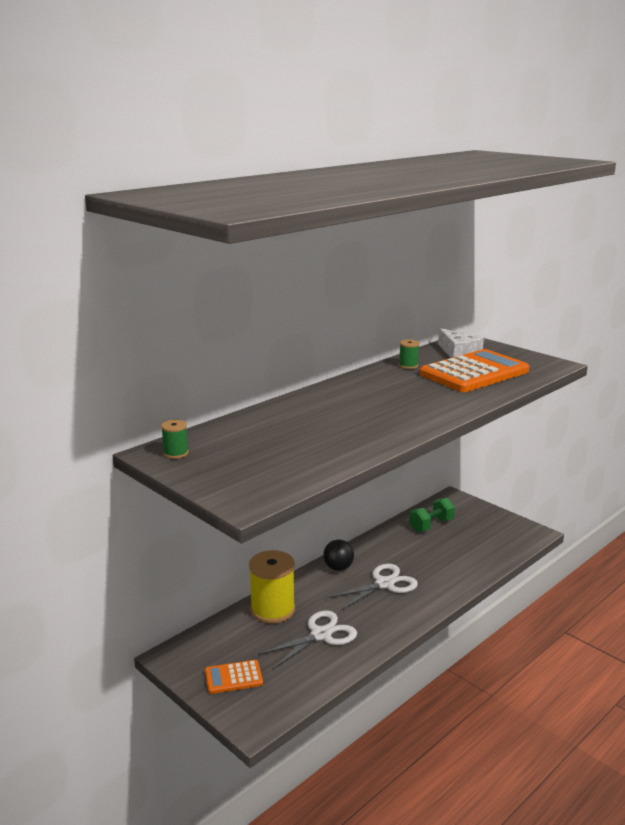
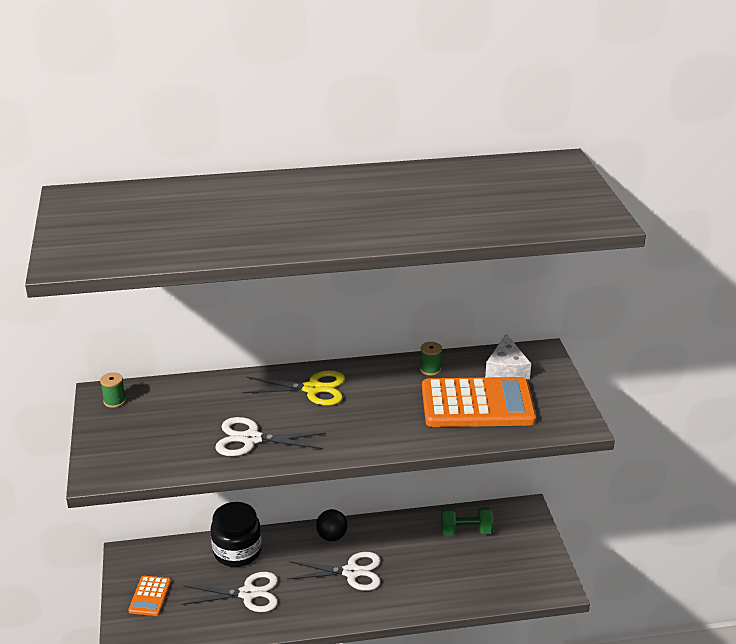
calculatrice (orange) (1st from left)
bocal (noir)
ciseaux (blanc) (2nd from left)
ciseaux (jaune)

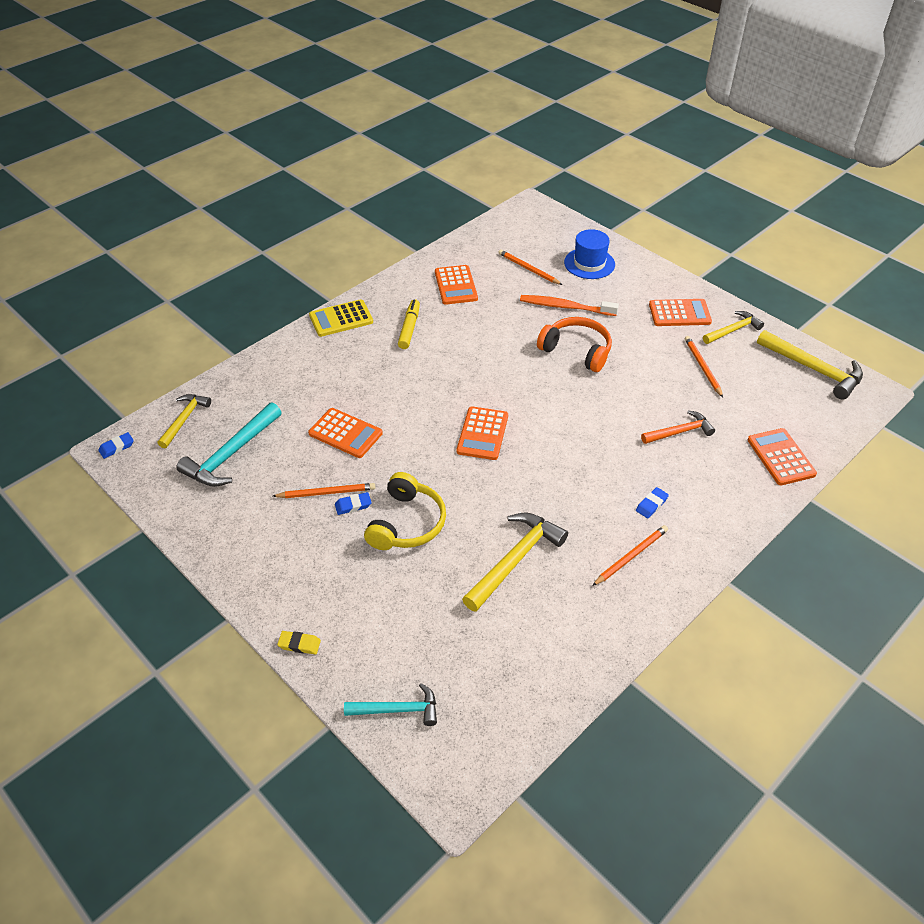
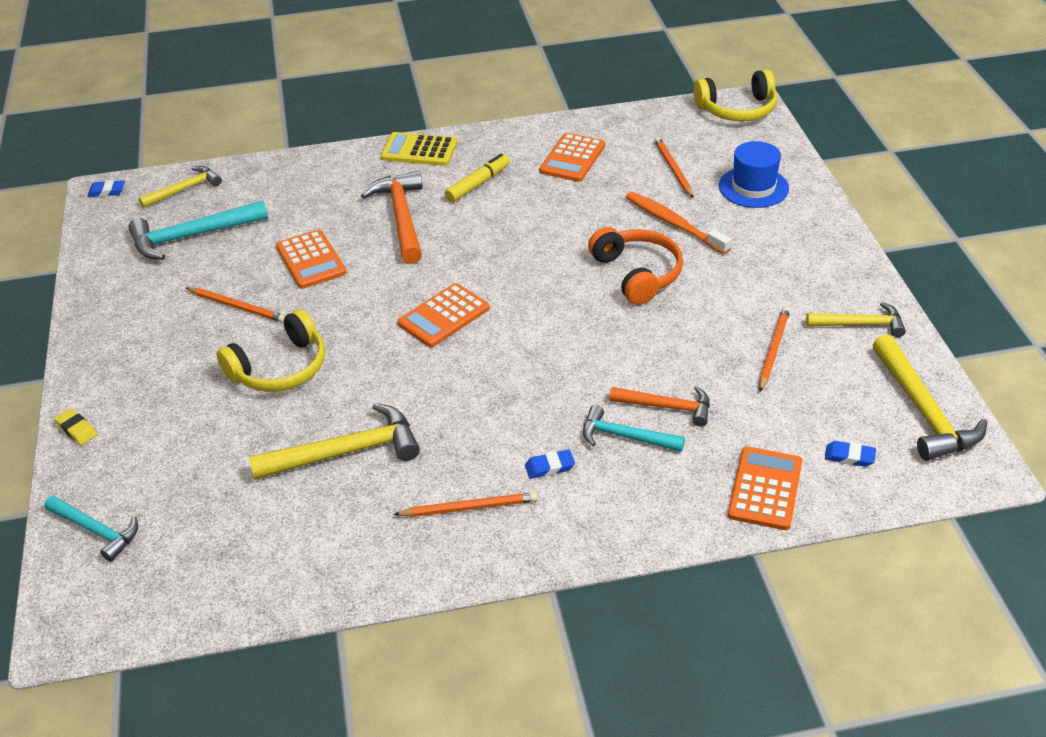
gomme (bleu) (3rd from left)
calculatrice (orange) (4th from left in the first image)
marteau (orange) (1st from left)
marteau (turquoise) (3rd from left)
casque audio (jaune) (2nd from left)

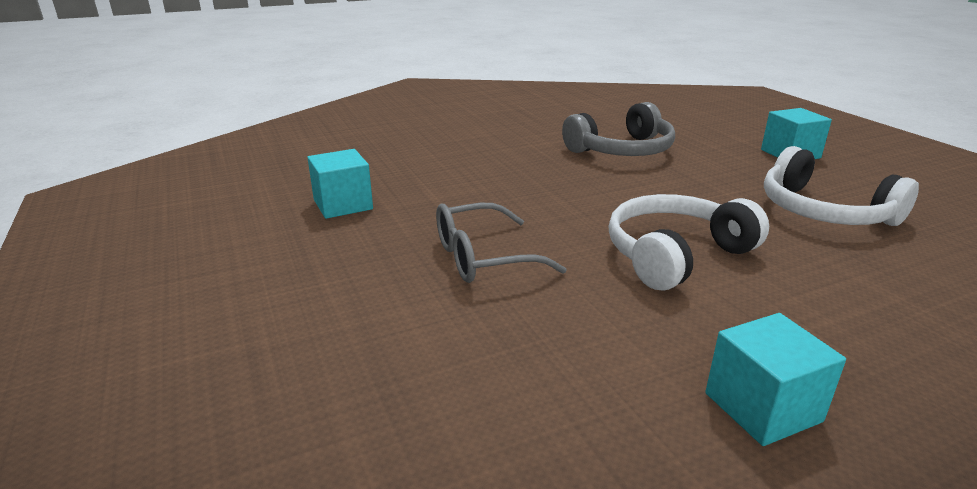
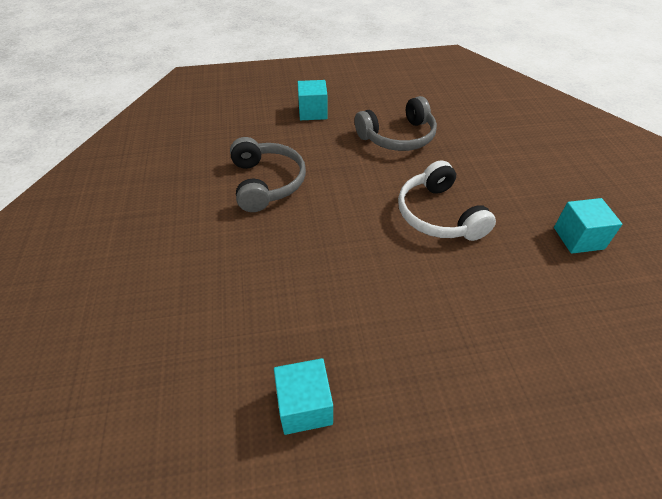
lunettes (gris)
casque audio (gris) (2nd from left)

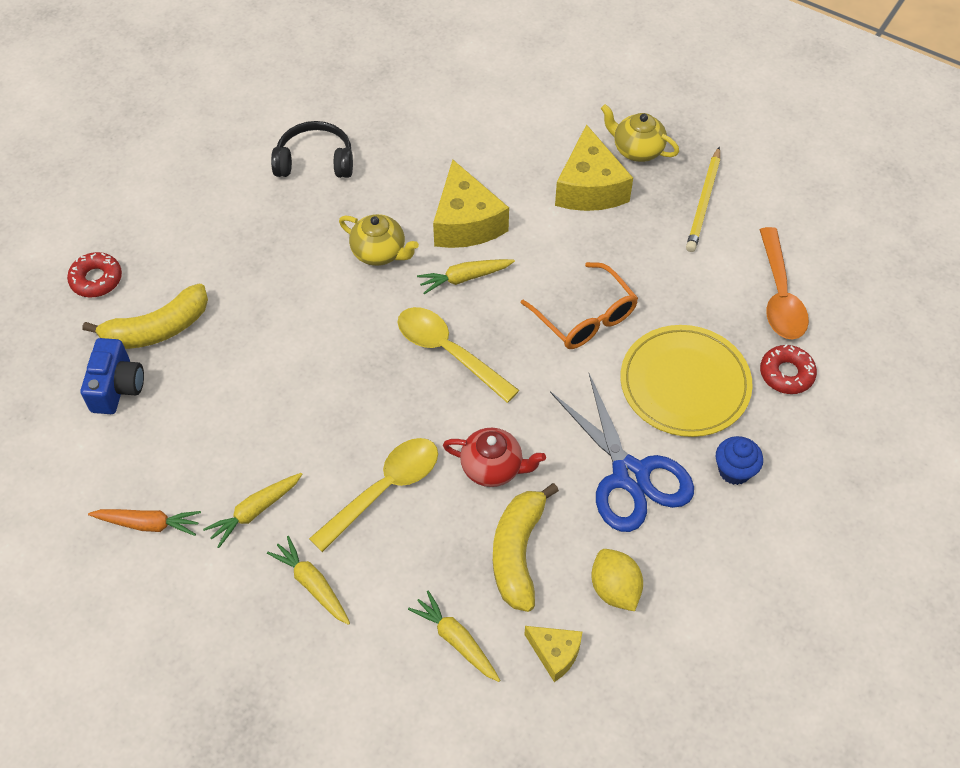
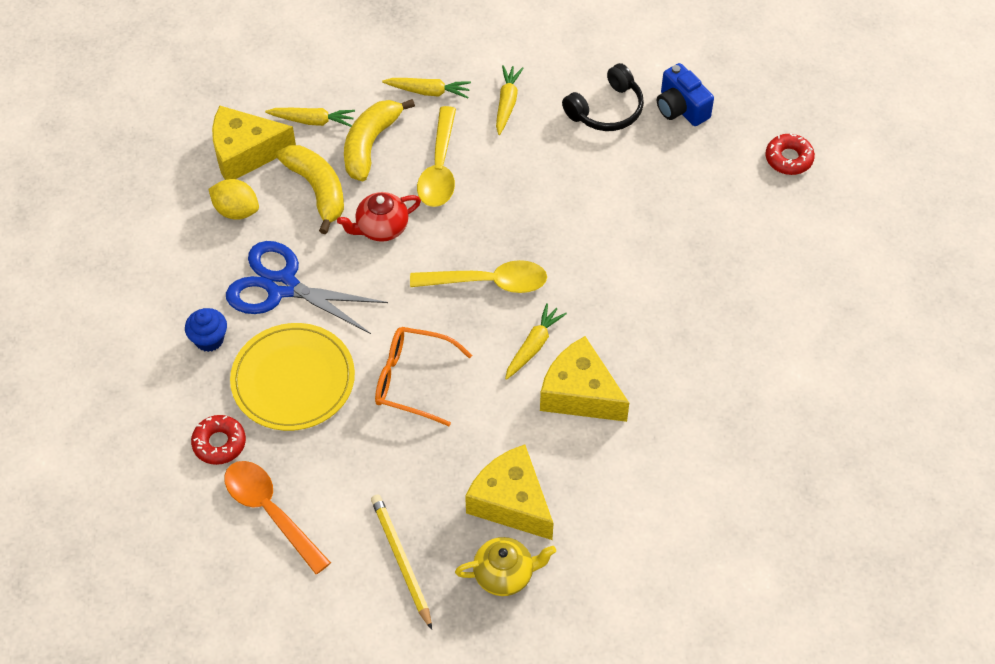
banane (jaune) (2nd from left)
carotte (orange)
casque audio (noir)
théière (jaune) (1st from left in the first image)
fromage (jaune) (1st from left)

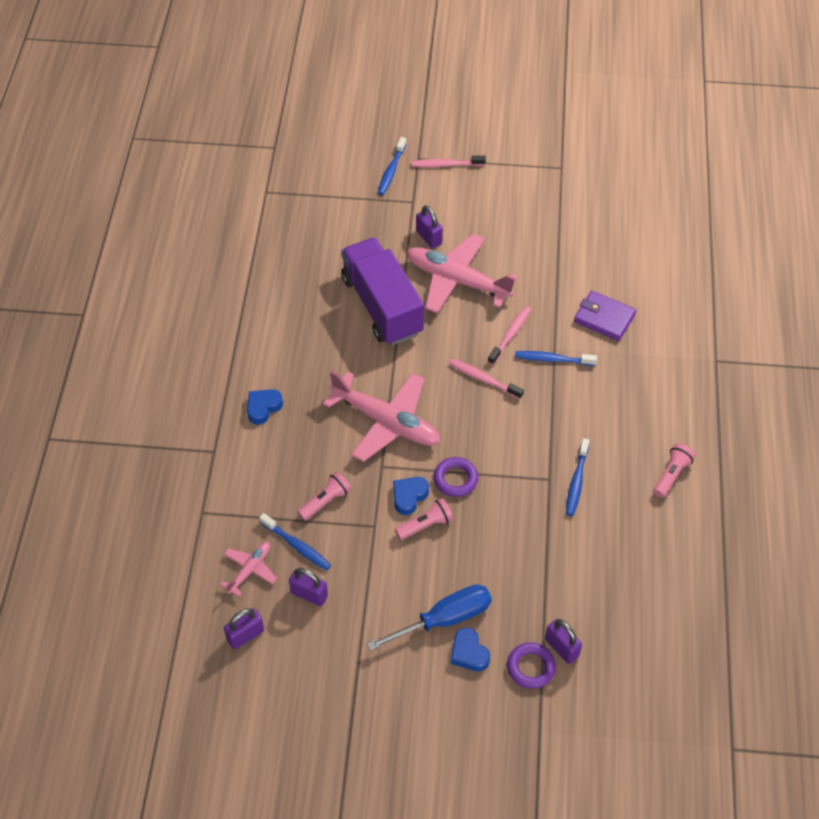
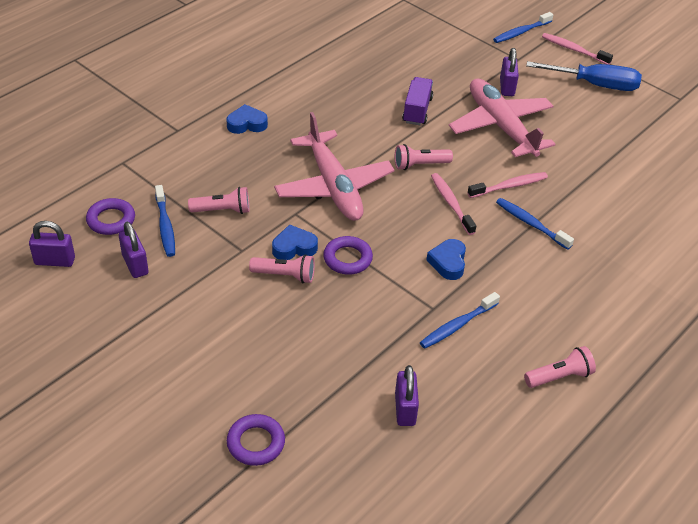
anneau (violet) (1st from left)
camion (violet)
tournevis (bleu)
cœur (bleu) (3rd from left)
cadenas (violet) (3rd from left)
portefeuille (violet)
lampe de poche (rose) (3rd from left)

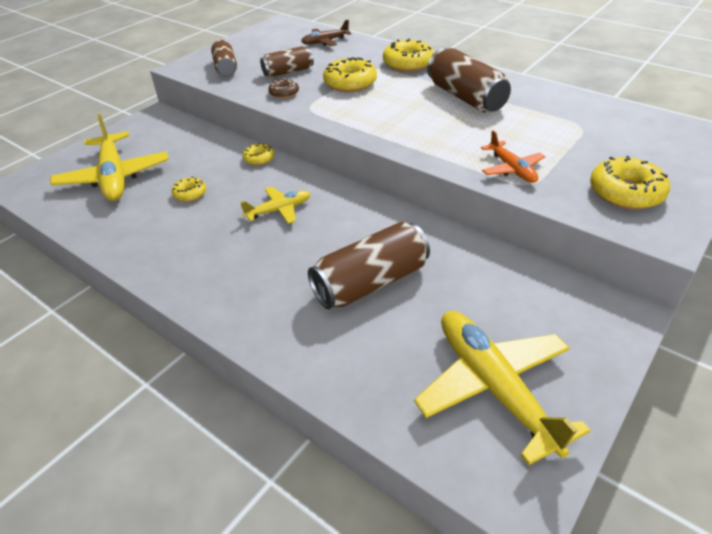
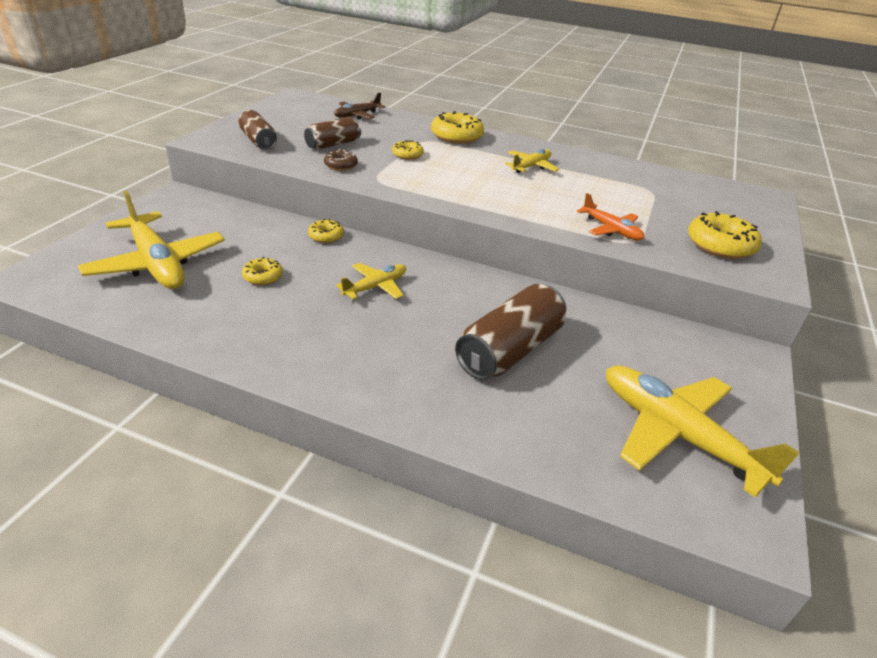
beignet (jaune) (3rd from left)
avion (jaune) (3rd from left)

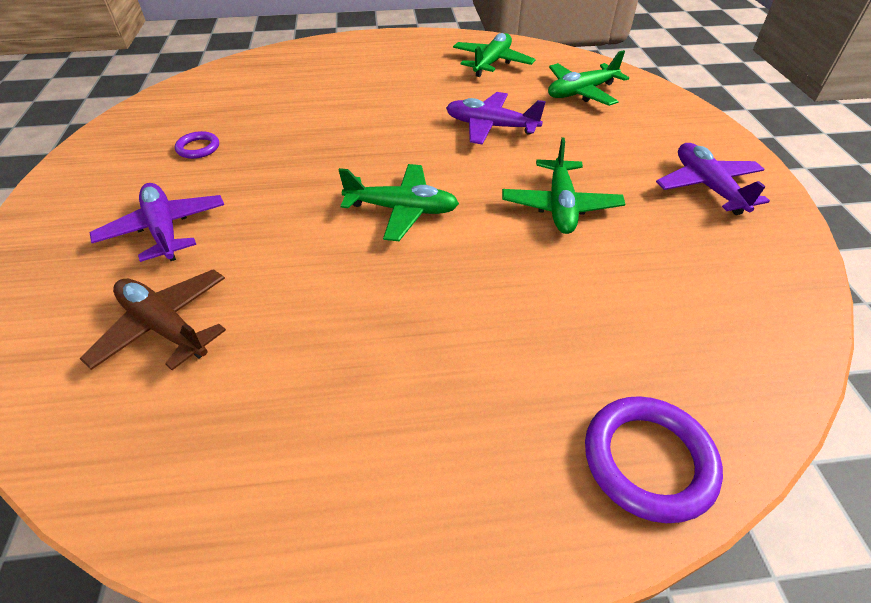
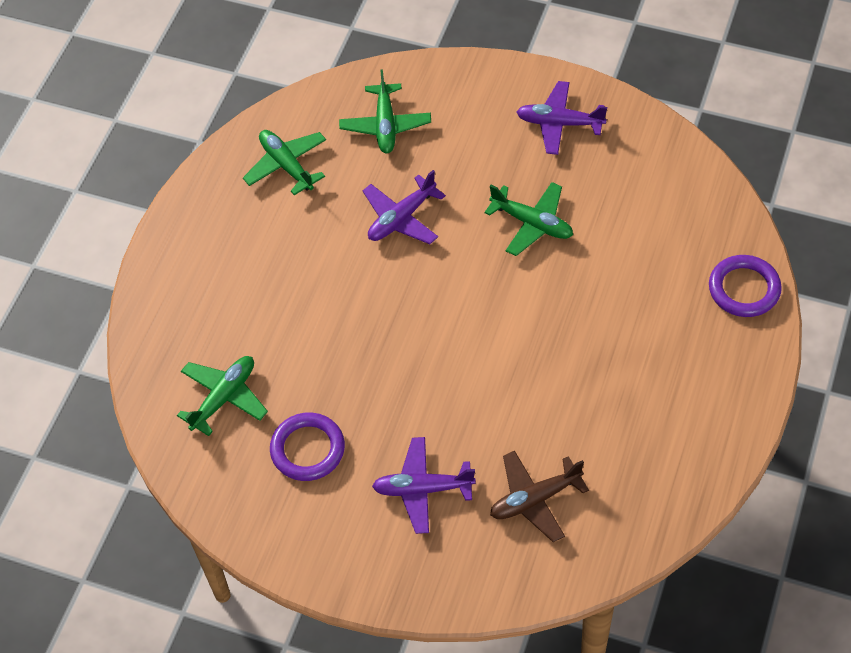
anneau (violet) (1st from left)
avion (vert) (1st from left)

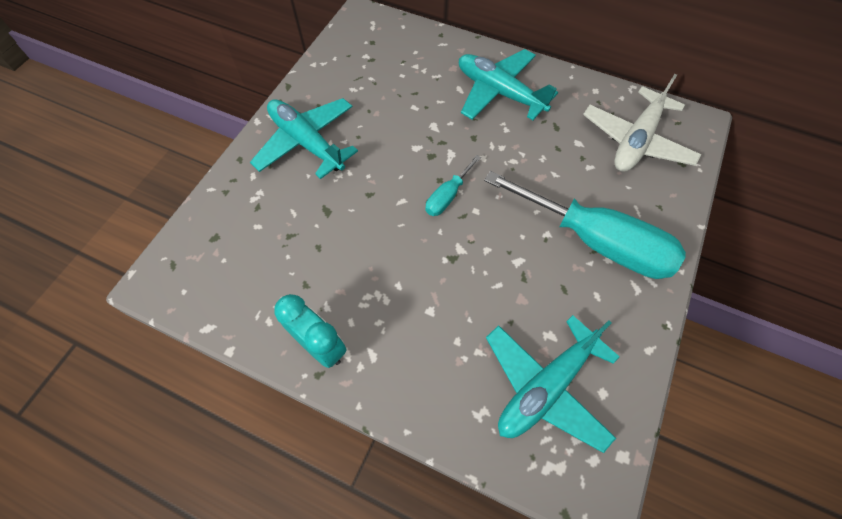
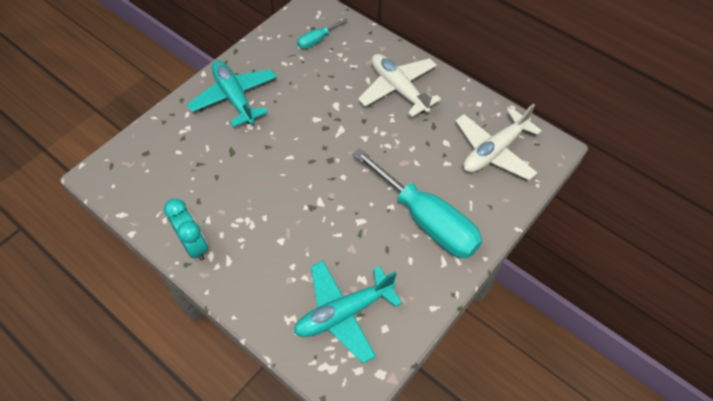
tournevis (turquoise) (1st from left)
avion (blanc) (1st from left)

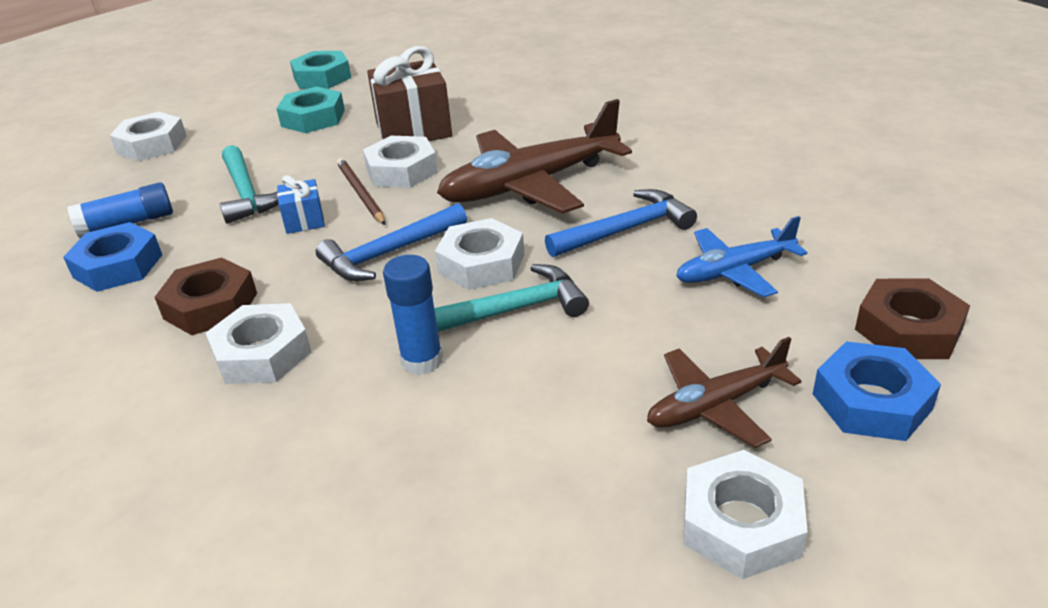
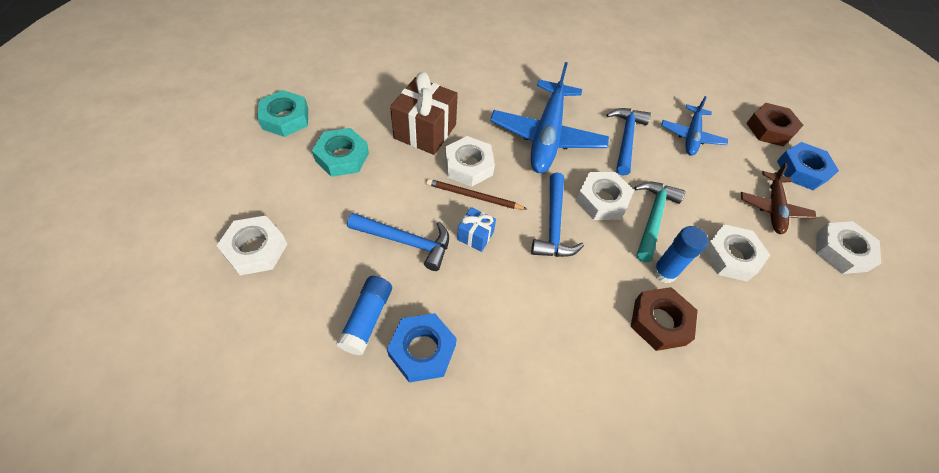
écrou (marron) (1st from left)
écrou (blanc) (4th from left)
marteau (bleu) (1st from left)
avion (bleu) (1st from left)

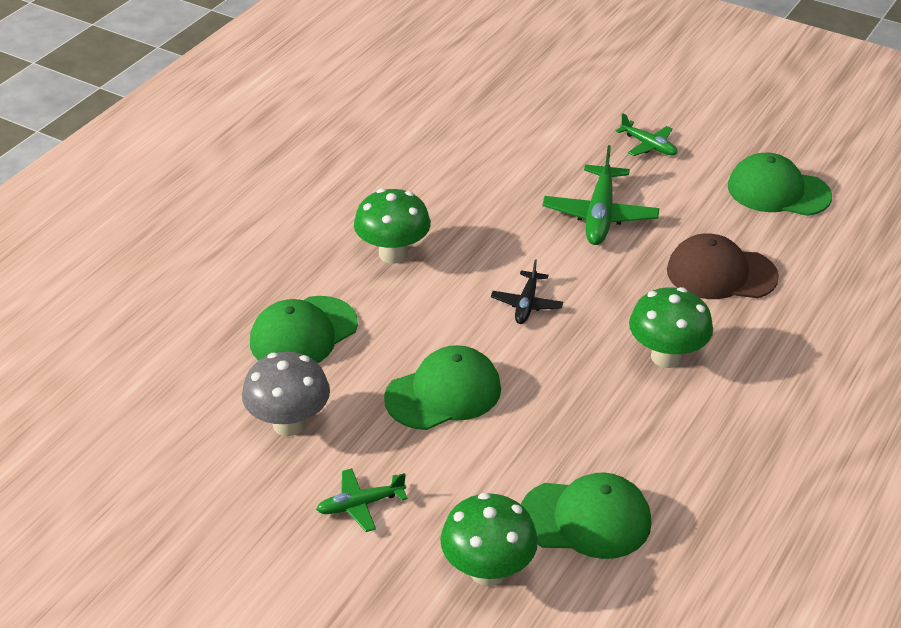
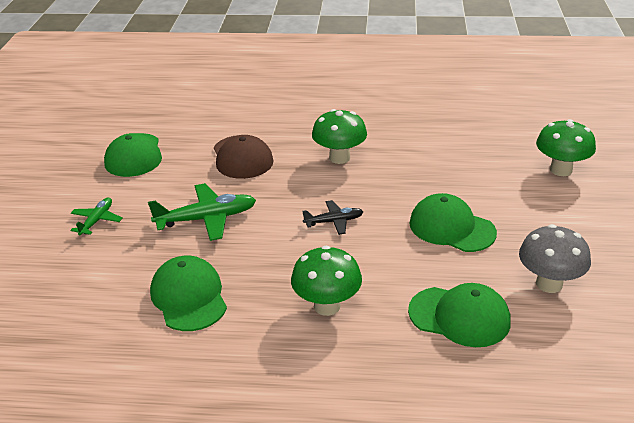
avion (vert) (1st from left in the first image)
casquette (vert) (2nd from left)

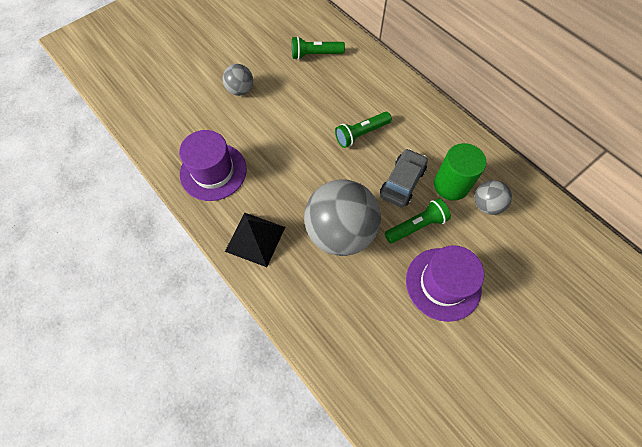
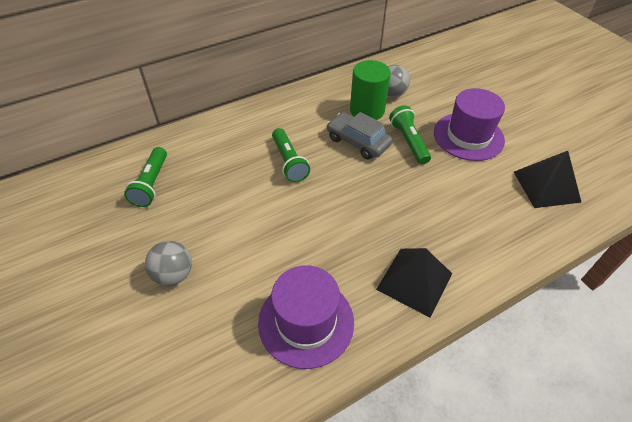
balle (gris) (2nd from left in the first image)
pyramide (noir) (2nd from left)

